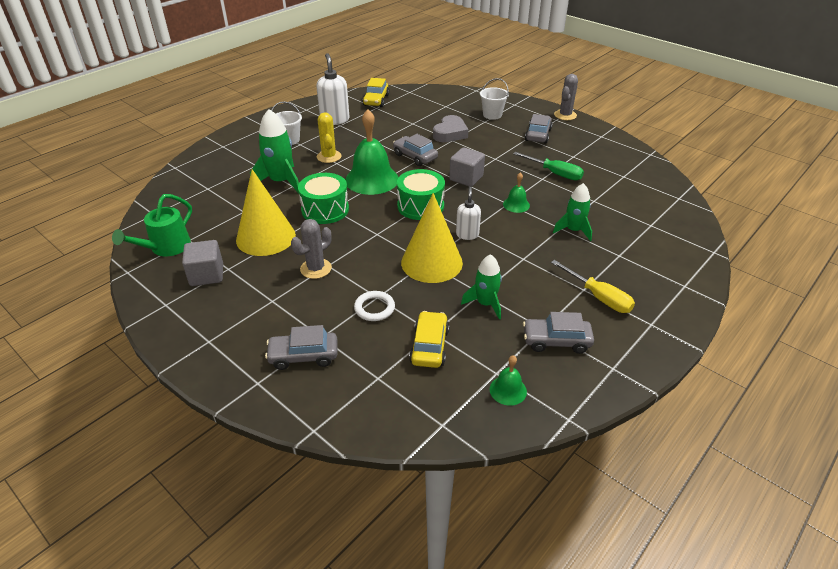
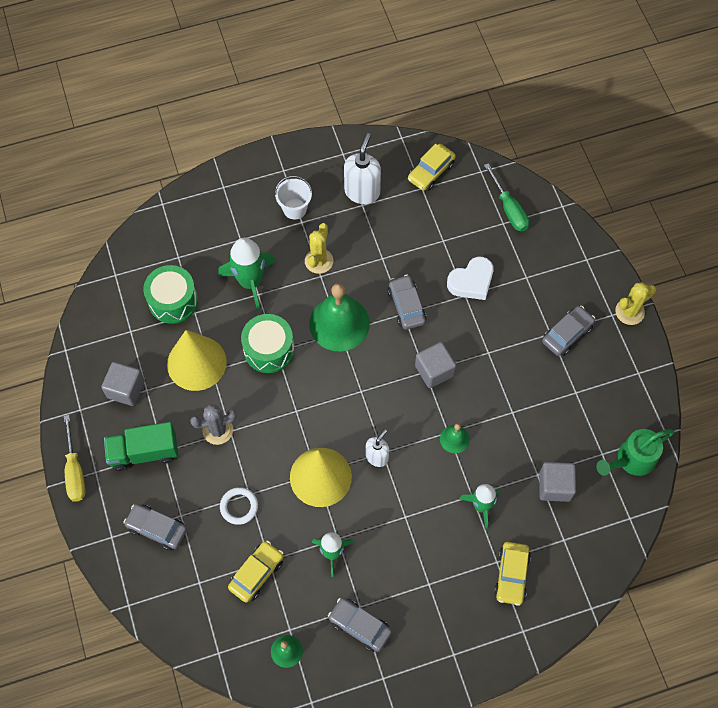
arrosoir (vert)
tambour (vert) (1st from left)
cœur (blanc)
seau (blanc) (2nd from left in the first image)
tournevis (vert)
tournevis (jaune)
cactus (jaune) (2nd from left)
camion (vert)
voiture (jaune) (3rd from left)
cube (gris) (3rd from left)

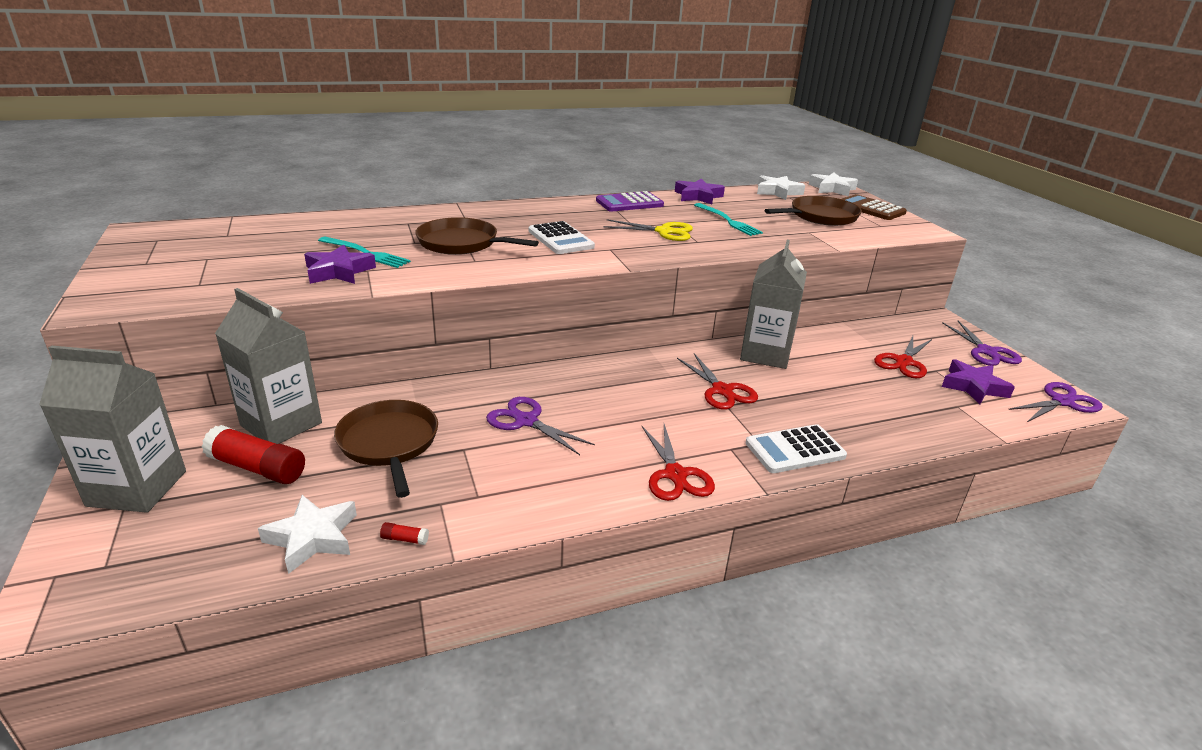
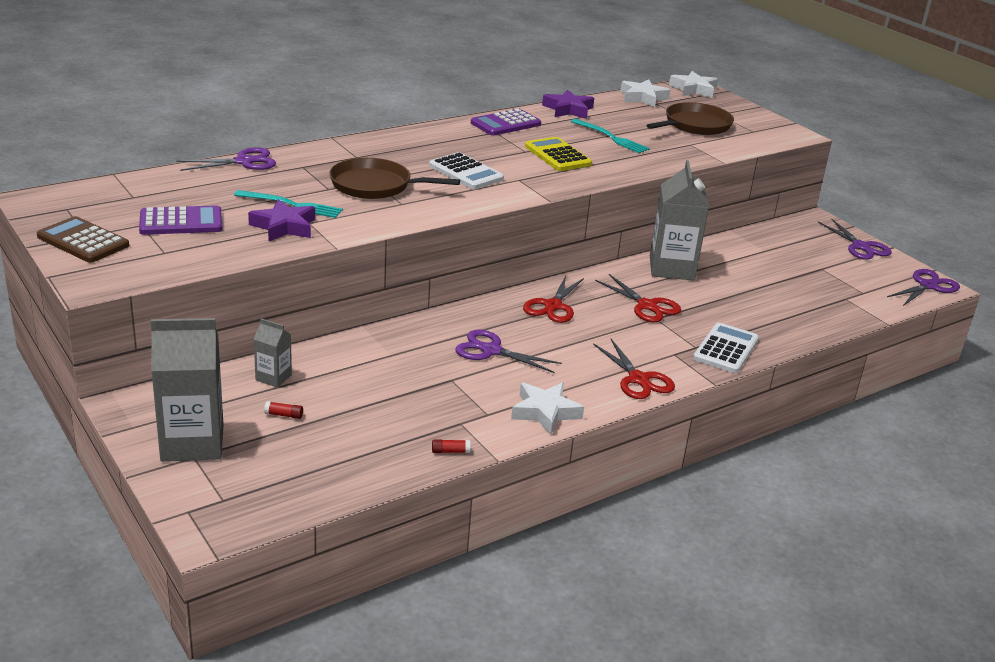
bâton de colle (rouge) (1st from left)
brique de lait (gris) (2nd from left)
étoile (blanc) (1st from left)
poêle (marron) (1st from left in the first image)
calculatrice (jaune)
calculatrice (blanc) (2nd from left)
calculatrice (marron)
ciseaux (rouge) (1st from left)
étoile (violet) (3rd from left in the first image)
calculatrice (violet) (1st from left)
ciseaux (violet) (1st from left)

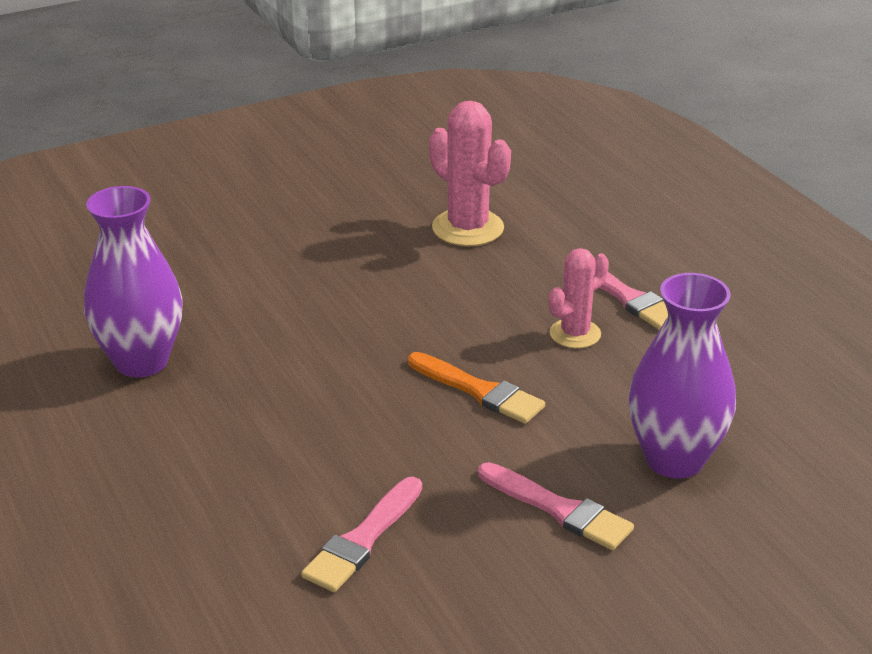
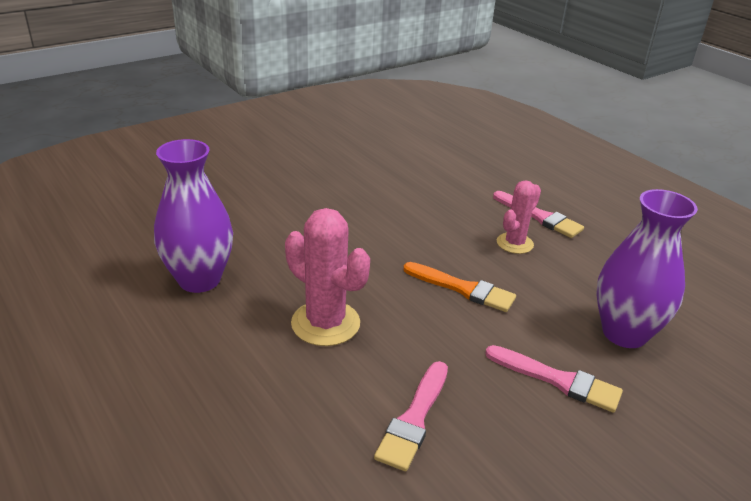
cactus (rose) (1st from left)

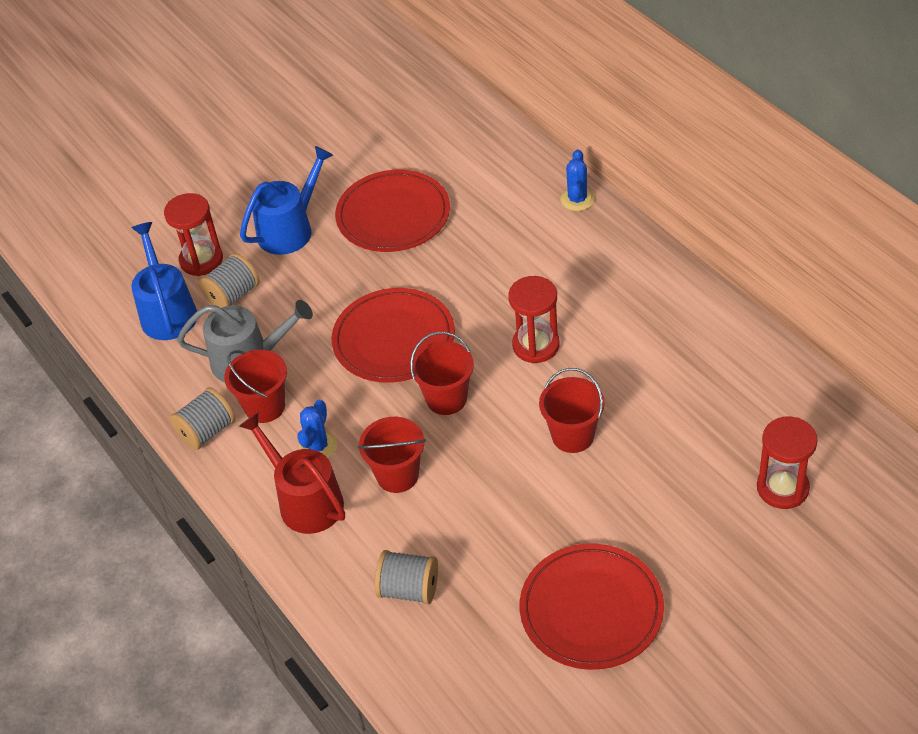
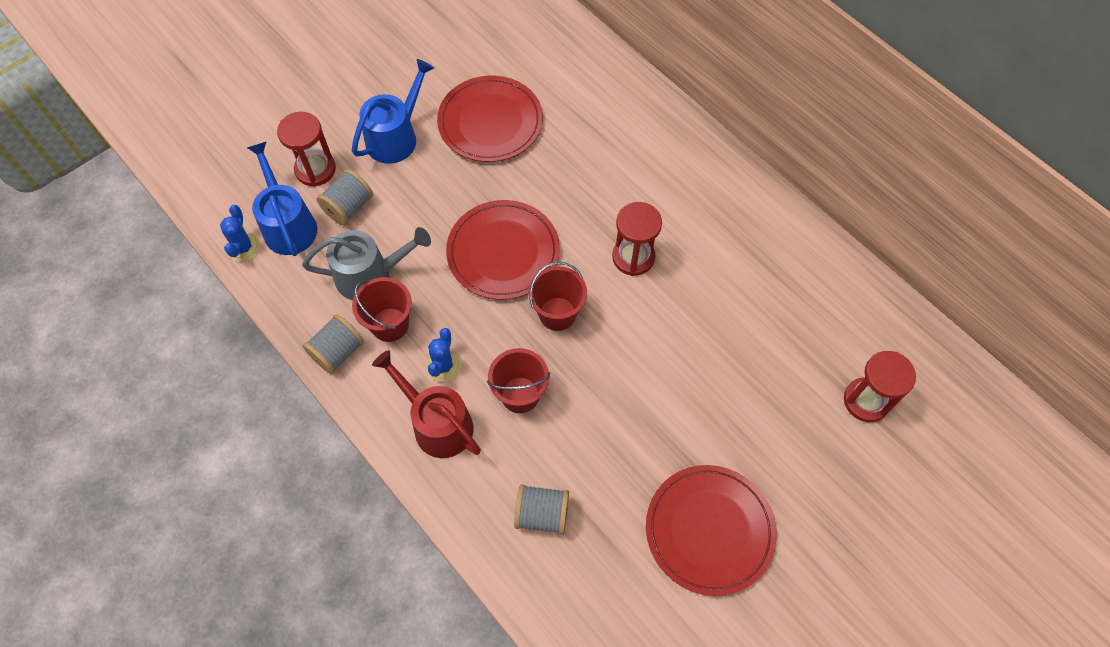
seau (rouge) (4th from left in the first image)
cactus (bleu) (1st from left)

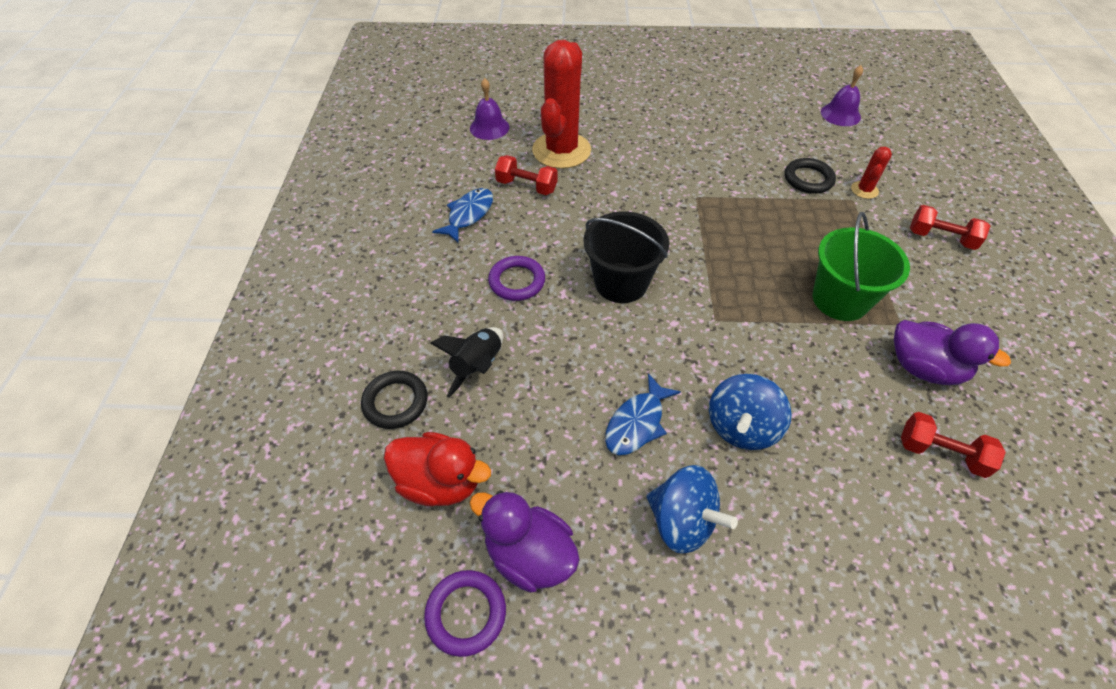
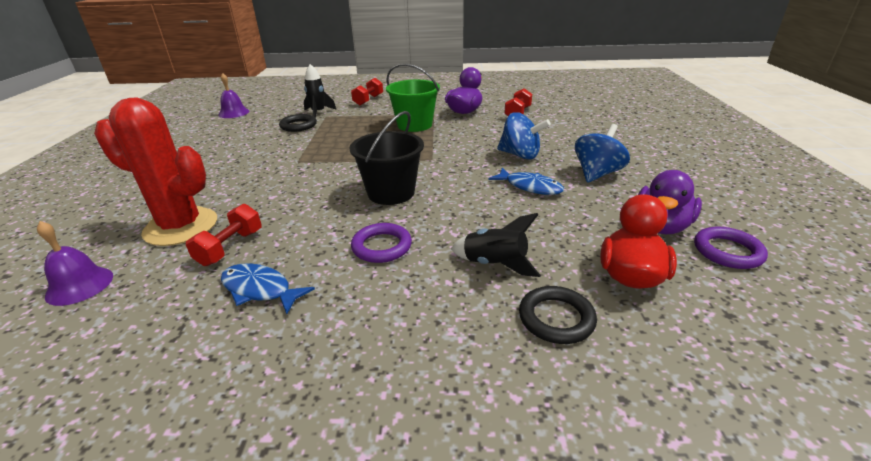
fusée (noir) (1st from left)

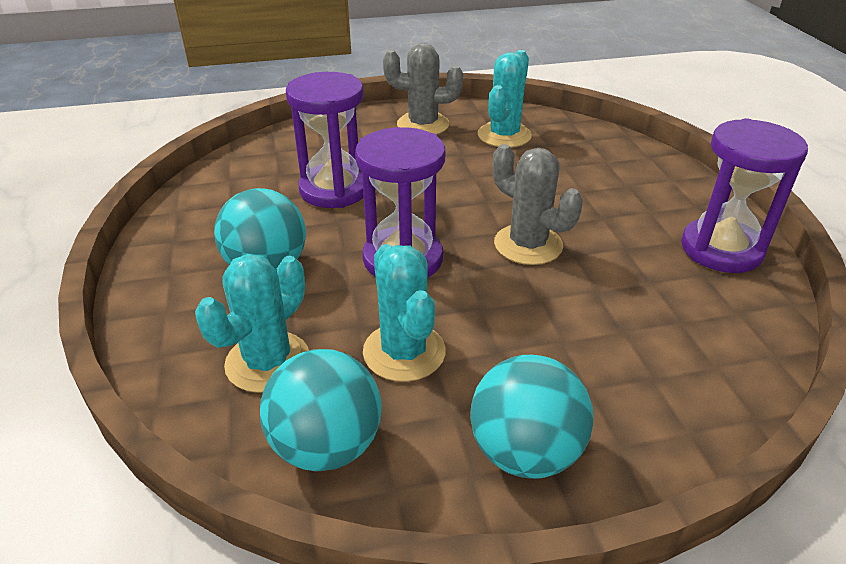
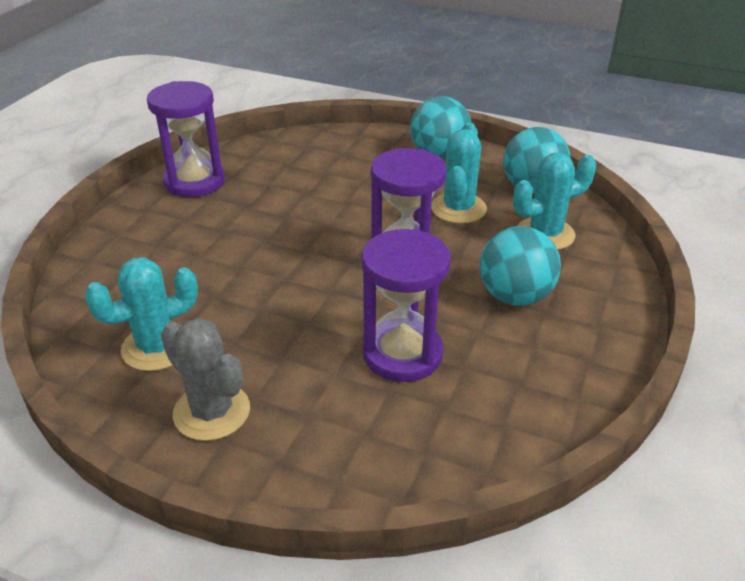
cactus (gris) (2nd from left in the first image)

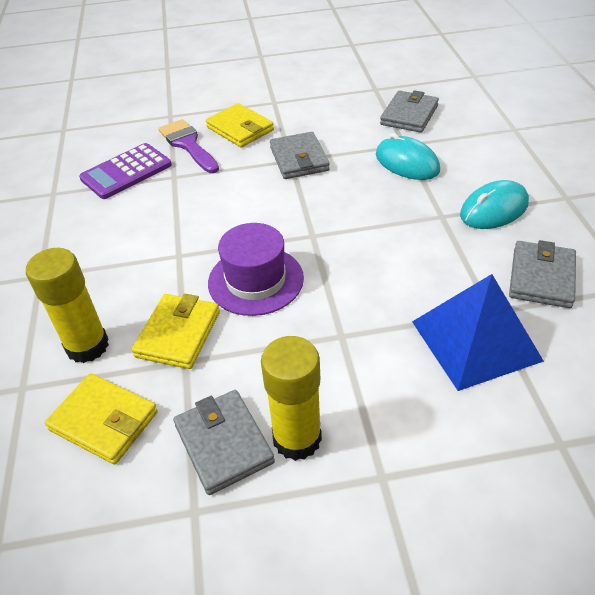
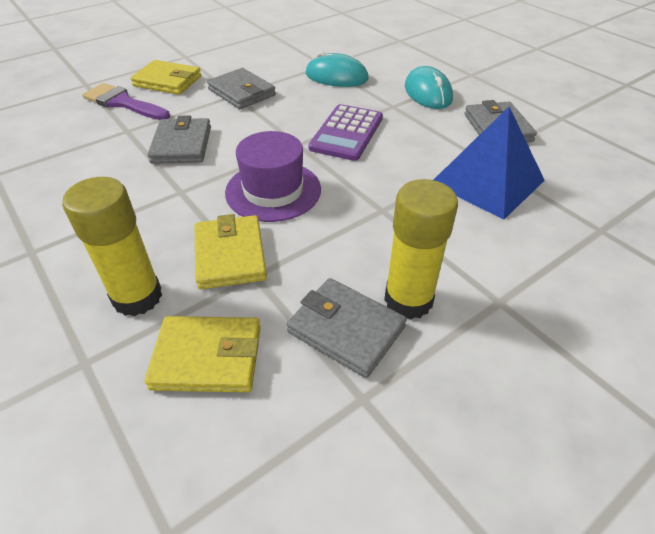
calculatrice (violet)
portefeuille (gris) (1st from left)
souris (turquoise) (2nd from left)

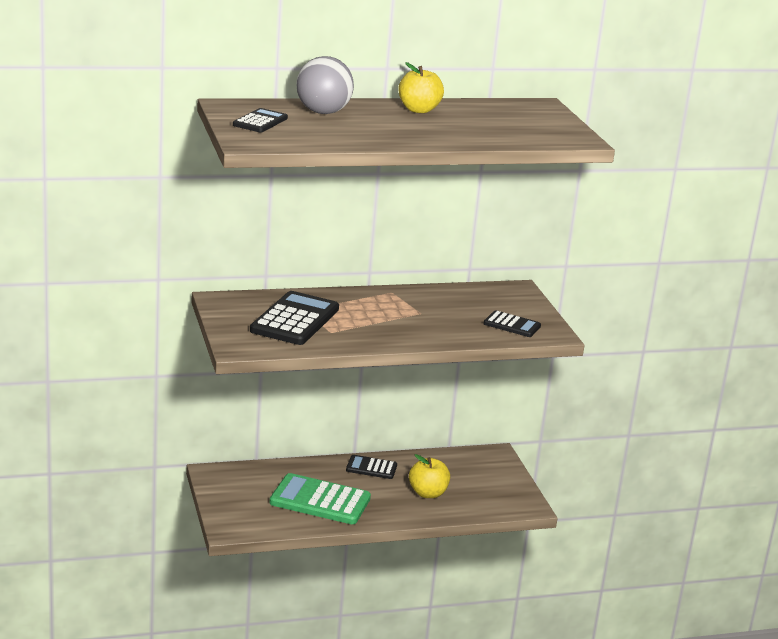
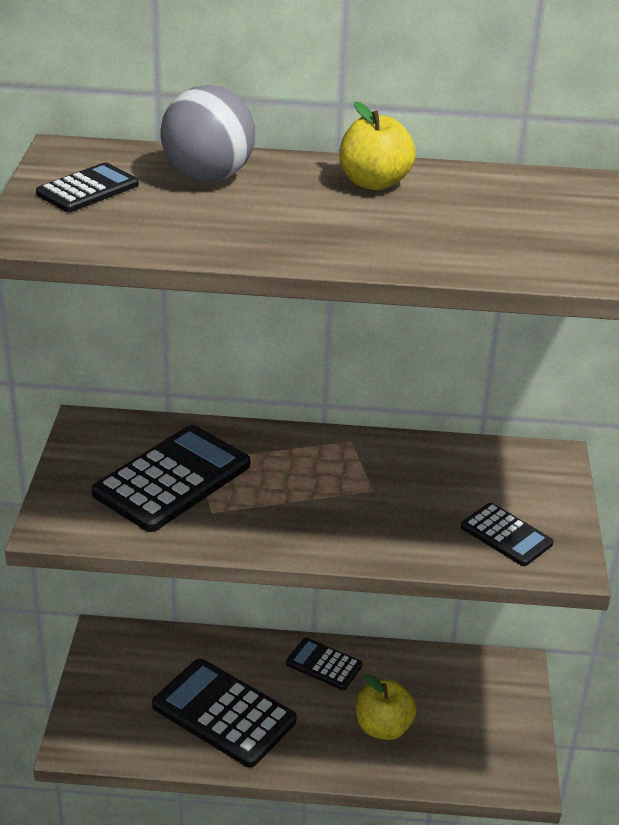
calculatrice (noir) (3rd from left)

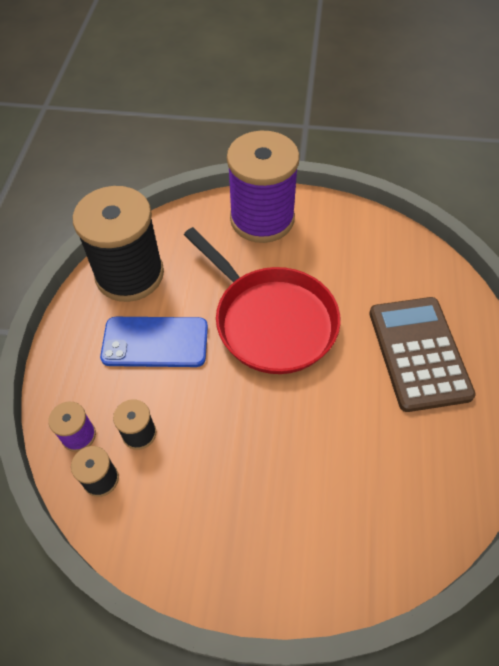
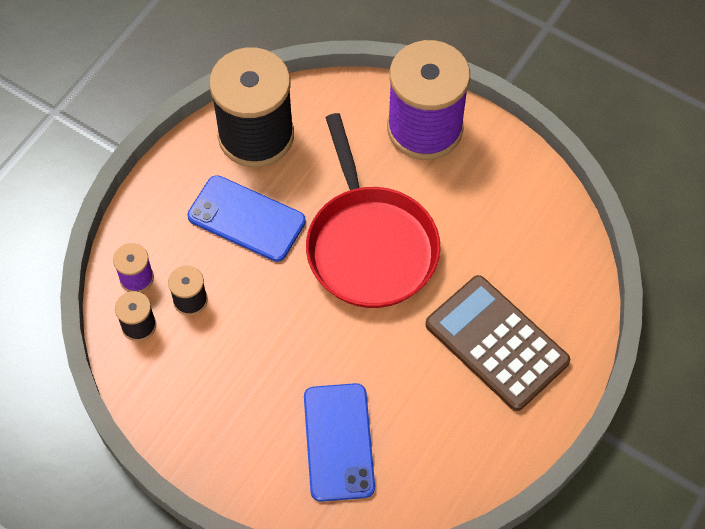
calculatrice (marron)
téléphone (bleu) (2nd from left)

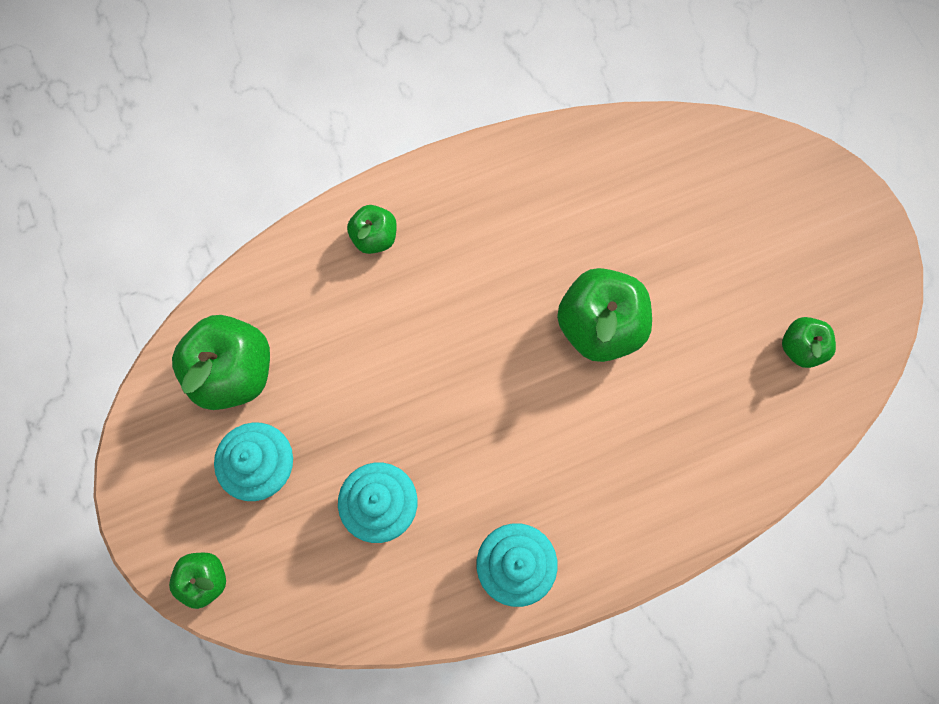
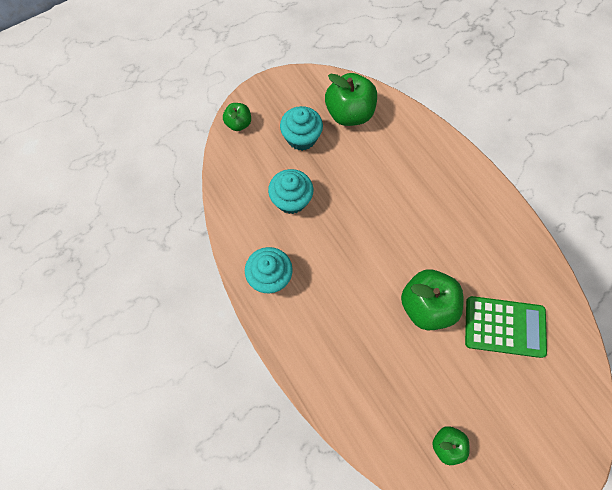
pomme (vert) (3rd from left in the first image)
calculatrice (vert)

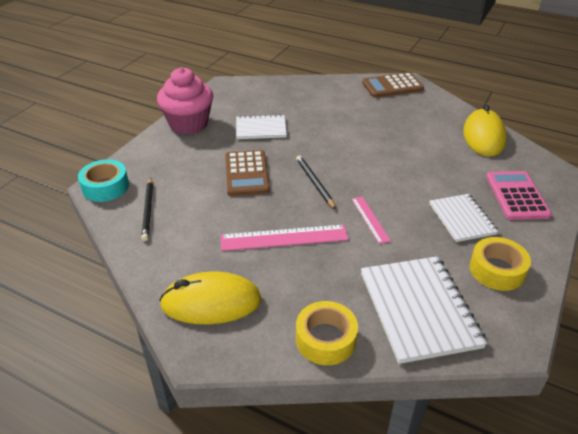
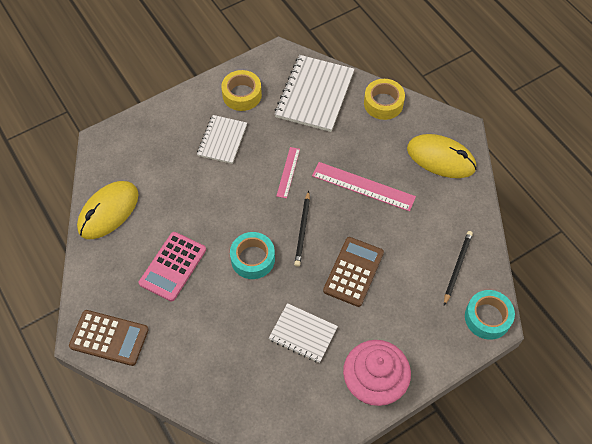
calculatrice (rose)
ruban adhésif (turquoise) (1st from left)

